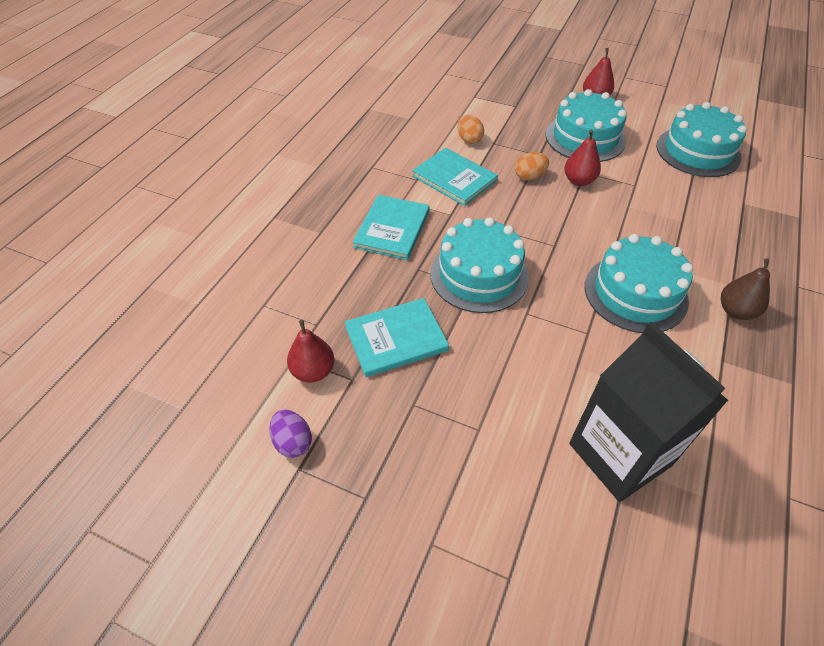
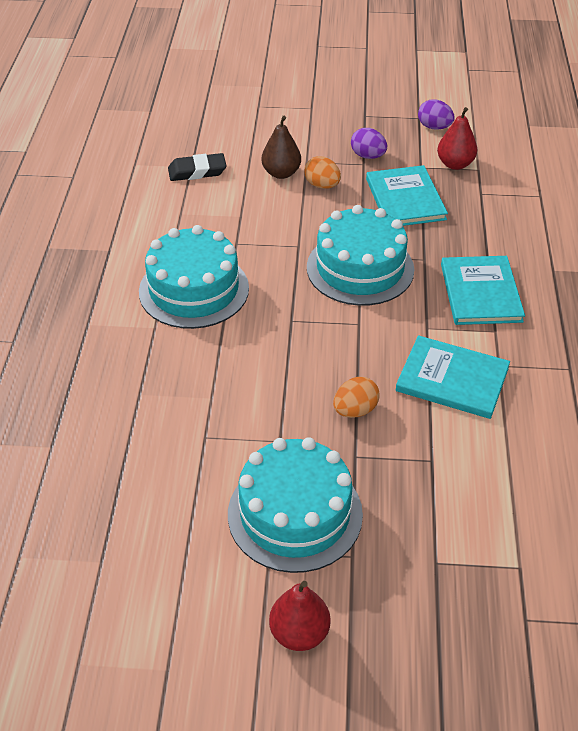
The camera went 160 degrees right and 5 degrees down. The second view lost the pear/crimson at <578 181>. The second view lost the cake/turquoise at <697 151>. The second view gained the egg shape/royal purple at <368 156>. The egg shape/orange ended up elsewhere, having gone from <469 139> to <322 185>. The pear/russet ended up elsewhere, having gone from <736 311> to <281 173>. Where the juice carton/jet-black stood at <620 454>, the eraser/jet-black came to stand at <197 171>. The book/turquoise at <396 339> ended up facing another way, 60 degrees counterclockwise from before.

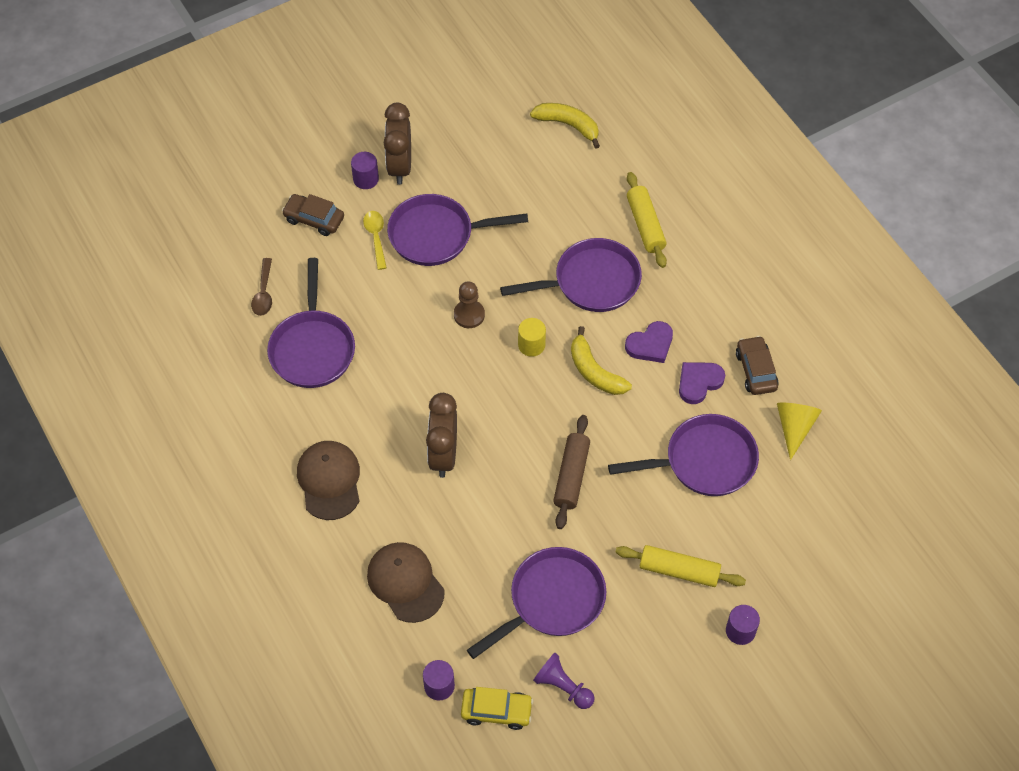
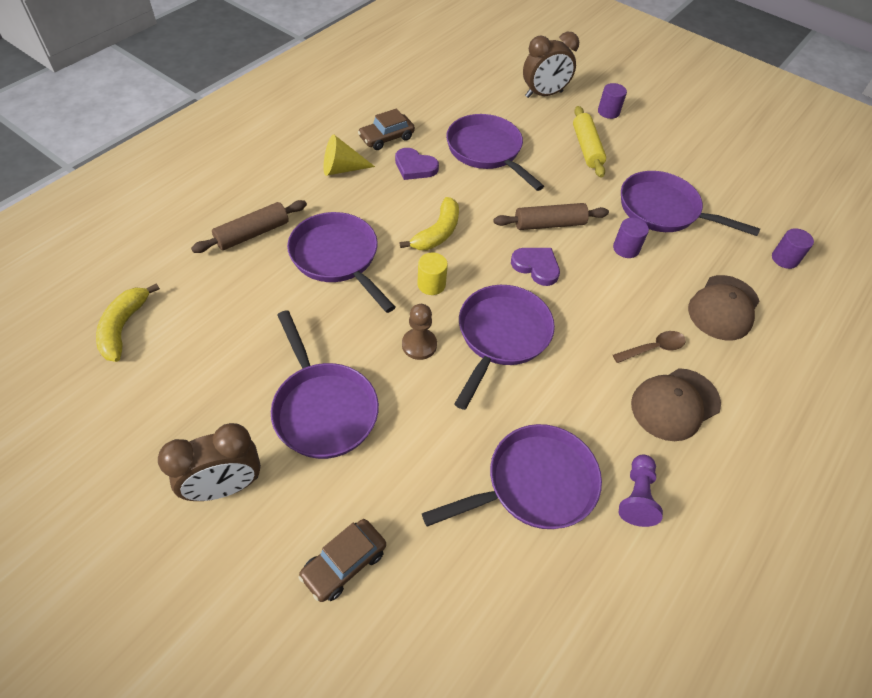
The camera went 115 degrees left and 5 degrees down. The second view lost the spoon/yellow at <376 237>. The second view lost the toy car/yellow at <496 711>. The second view gained the frying pan/royal purple at <501 336>. The spoon/russet ended up elsewhere, having gone from <263 293> to <653 348>. The cylinder shape/royal purple ended up elsewhere, having gone from <366 179> to <626 248>. The bedside clock/russet ended up elsewhere, having gone from <443 455> to <544 94>. The chess pawn/royal purple ended up elsewhere, having gone from <563 687> to <637 496>. The love heart/royal purple ended up elsewhere, having gone from <650 344> to <536 267>. The solid cone/yellow ended up elsewhere, having gone from <794 427> to <342 169>. What was the pastry roller/yellow at <645 225> turned into the pastry roller/russet at <252 233>. The toy car/russet at <314 219> ended up facing another way, 45 degrees clockwise from before.

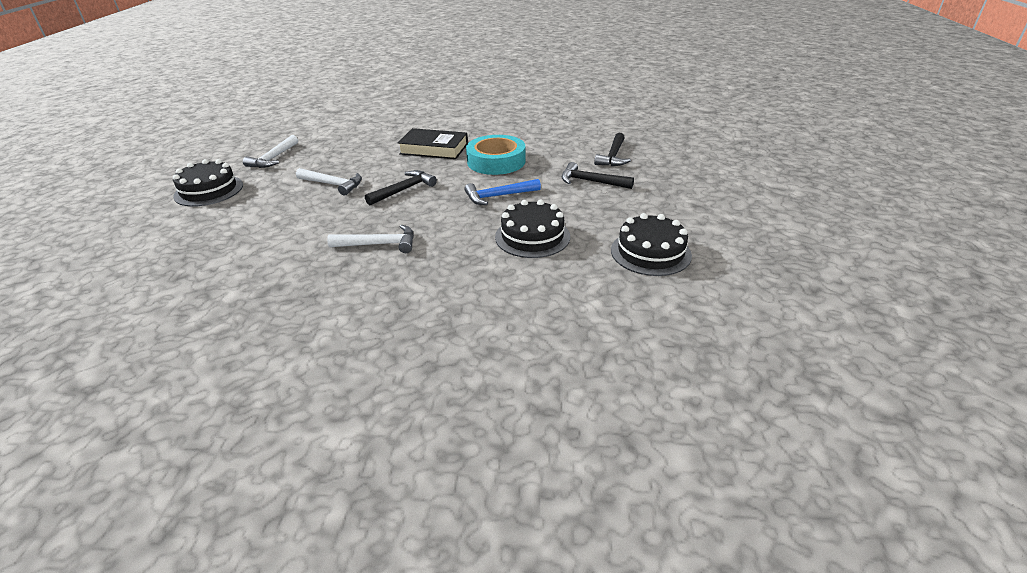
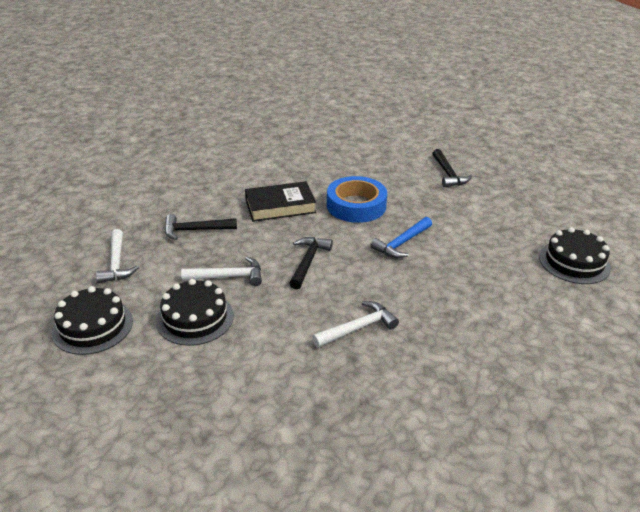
The camera went 30 degrees left and 0 degrees up. The cake/jet-black ended up elsewhere, having gone from <532 236> to <195 318>. The carpenter's hammer/jet-black ended up elsewhere, having gone from <591 181> to <195 230>. What was the tape/turquoise at <496 161> turned into the tape/cobalt at <356 205>.

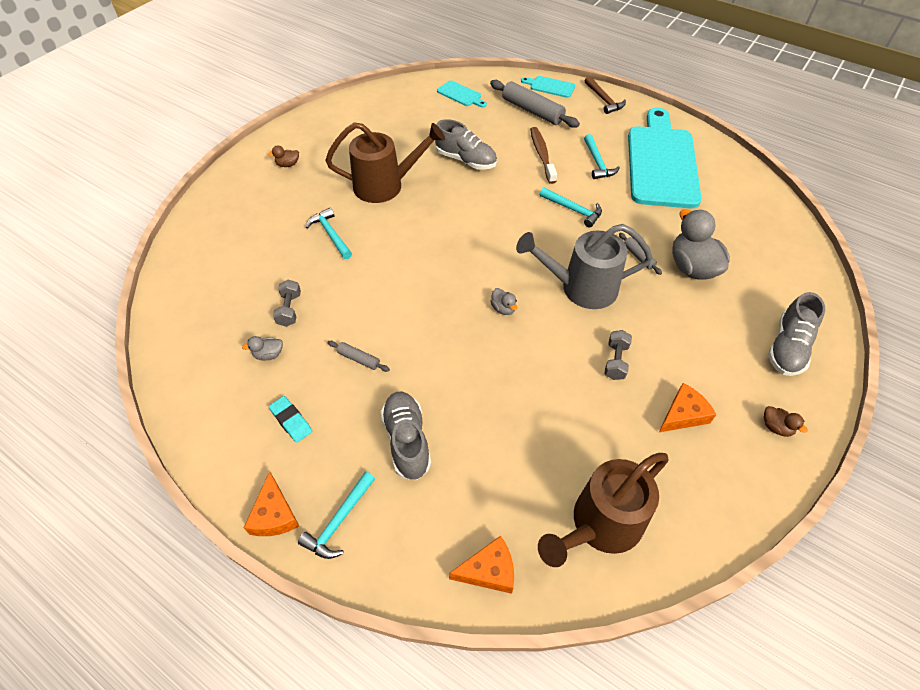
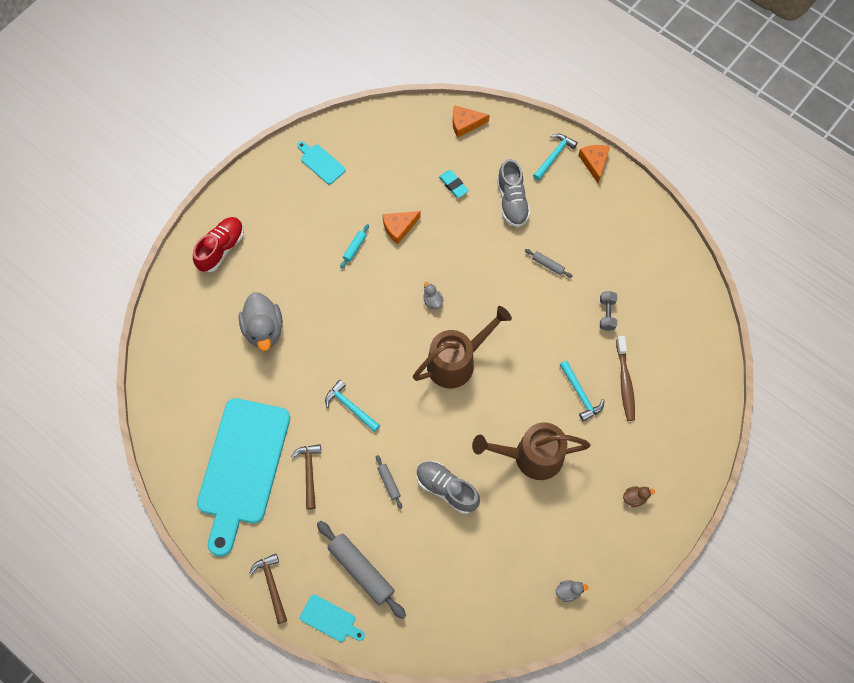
The camera went 175 degrees left and 15 degrees up. The second view lost the sprinkling can/gray at <580 288>. The second view lost the duck/russet at <776 427>. The duck/gray ended up elsewhere, having gone from <268 354> to <568 591>. The eraser/turquoise ended up elsewhere, having gone from <291 421> to <453 185>. The cutting board/turquoise ended up elsewhere, having gone from <461 94> to <321 163>. The toothbrush/russet ended up elsewhere, having gone from <542 155> to <625 382>. The sprinkling can/russet ended up elsewhere, having gone from <599 526> to <457 361>. The pastry roller/gray ended up elsewhere, having gone from <638 257> to <389 482>. The cheese wedge/orange ended up elsewhere, having gone from <683 414> to <399 227>. Where the free weight/gray stood at <615 361>, the pastry roller/turquoise came to stand at <355 248>. What was the carpenter's hammer/turquoise at <597 163> turned into the carpenter's hammer/russet at <309 472>. What was the sneaker/gray at <787 347> turned into the sneaker/crimson at <221 248>.

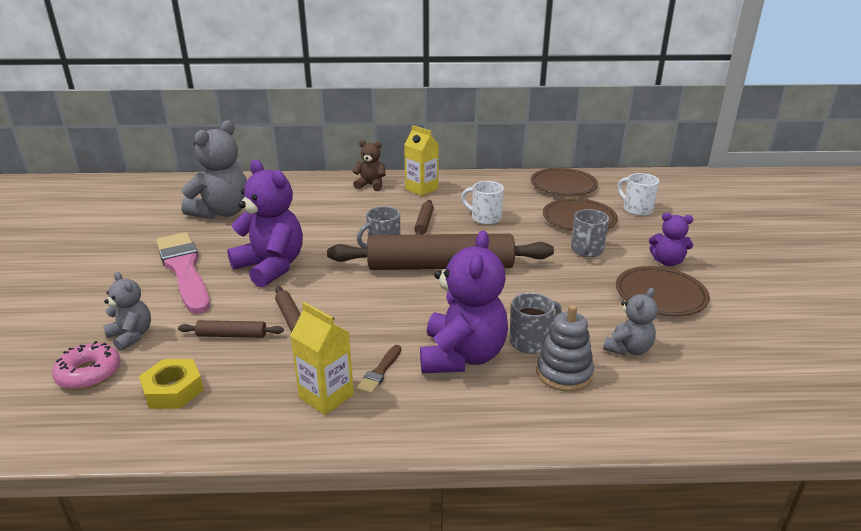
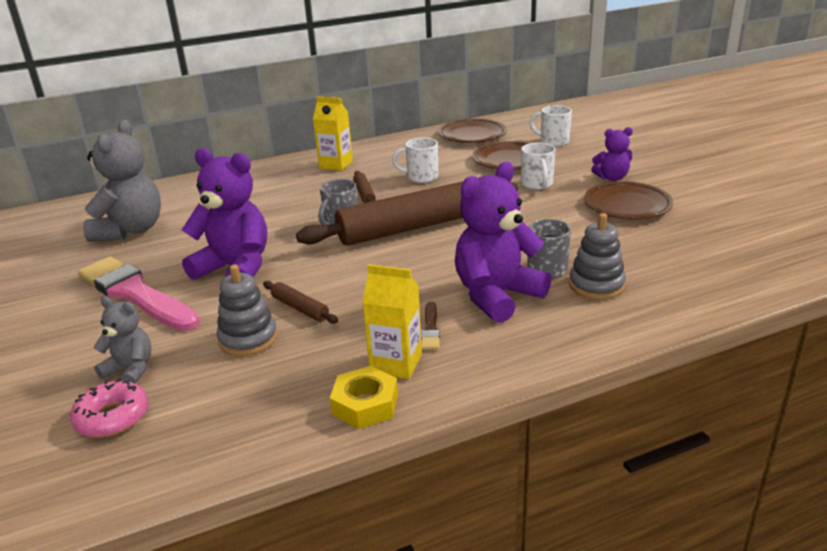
The camera went 20 degrees left and 0 degrees up. The second view lost the teddy/russet at <371 185>. The second view lost the teddy/gray at <628 349>. The nut/yellow ended up elsewhere, having gone from <173 390> to <365 404>. Where the pastry roller/russet stood at <232 335>, the stacking rings/gray came to stand at <248 339>. What was the tea mug/gray at <586 251> turned into the tea mug/white at <537 184>. The teddy/royal purple at <462 356> ended up facing another way, 120 degrees counterclockwise from before.

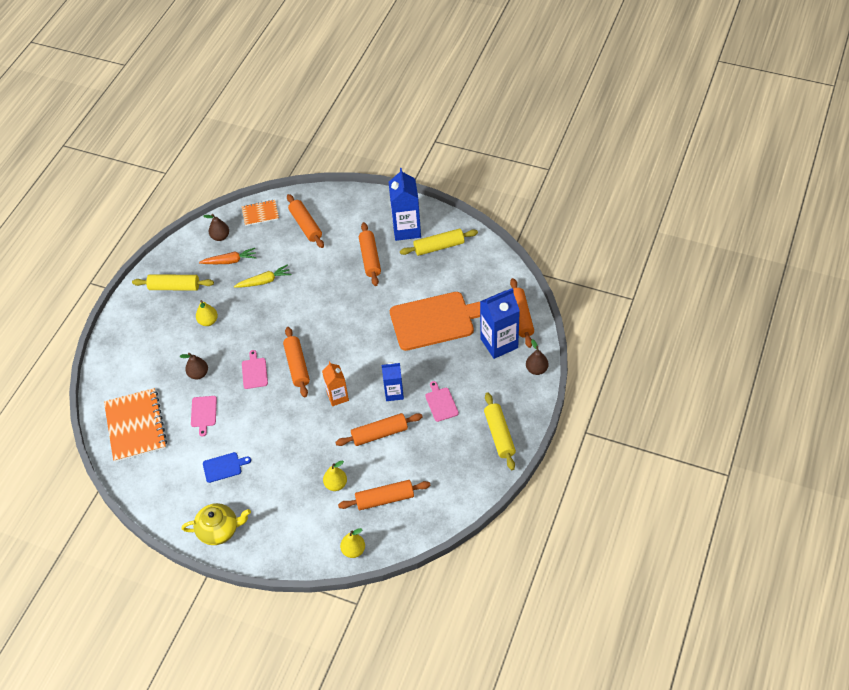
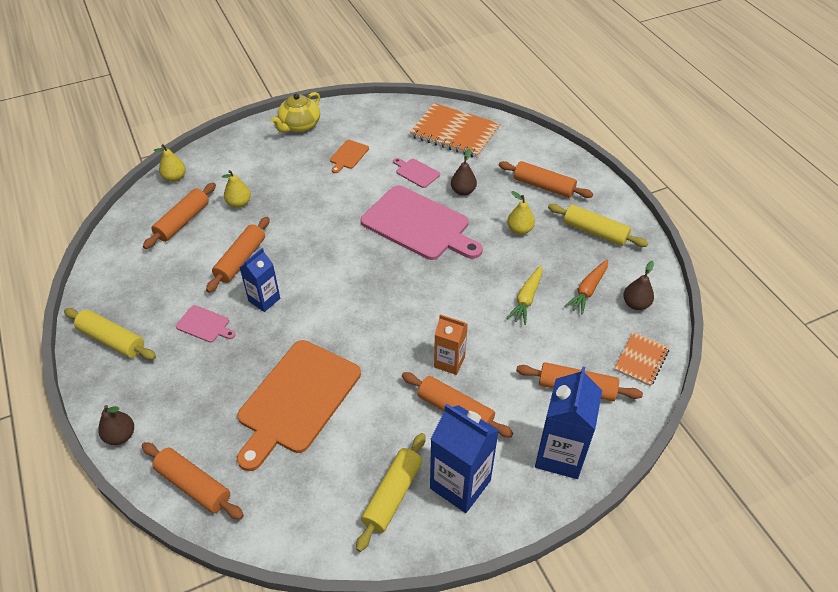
The camera went 130 degrees right and 5 degrees down. The pastry roller/orange ended up elsewhere, having gone from <297 366> to <543 186>. The juice carton/orange ended up elsewhere, having gone from <337 396> to <449 362>. The juice carton/cobalt ended up elsewhere, having gone from <499 343> to <560 455>. What was the cutting board/cobalt at <224 467> turned into the cutting board/orange at <348 155>. The pastry roller/yellow at <174 287> ended up facing another way, 75 degrees clockwise from before. The size of the cutting board/rose-pink at <254 372> changed by a factor of 2.31.

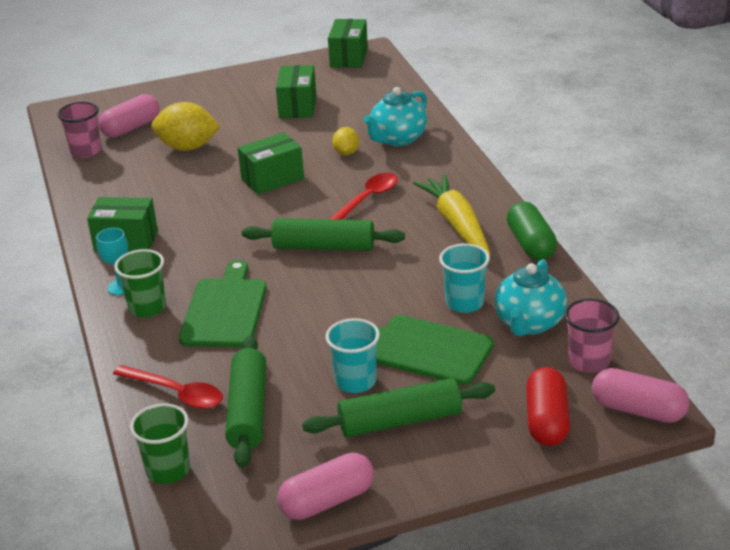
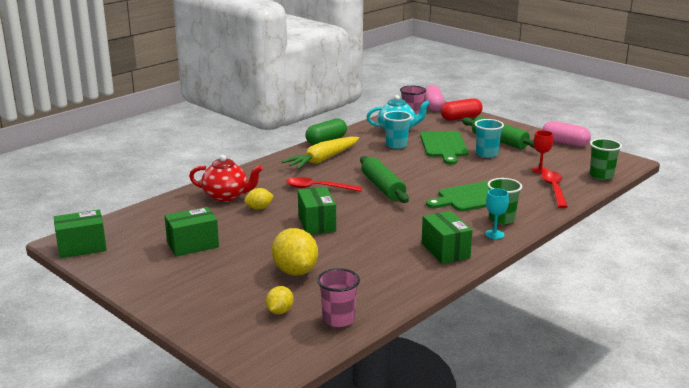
The camera went 120 degrees left and 10 degrees down. Where the pill/rose-pink stood at <131 128>, the toy lemon/yellow came to stand at <279 311>. Where the pastry roller/emerald stood at <248 411>, the chalice/crimson came to stand at <540 170>. What was the china teapot/turquoise at <397 139> turned into the china teapot/crimson at <226 196>. The parcel/emerald at <272 179> ended up facing another way, 45 degrees clockwise from before.

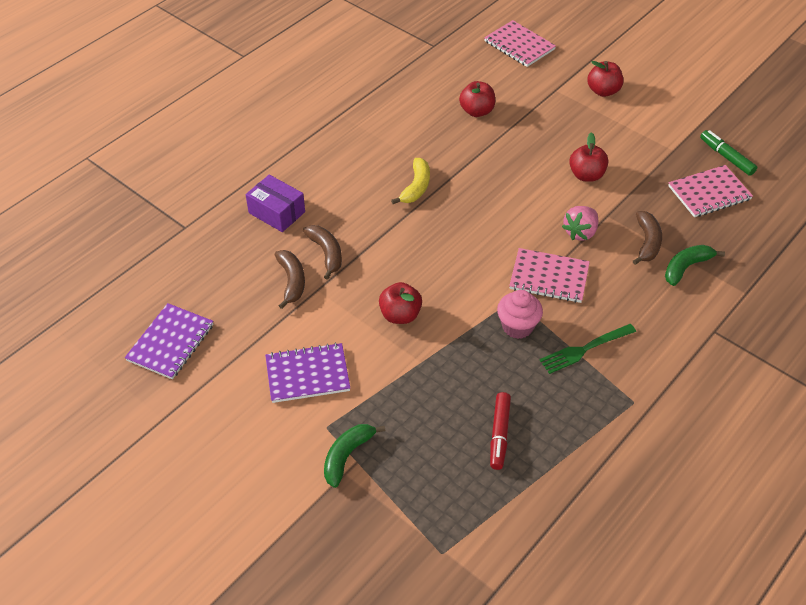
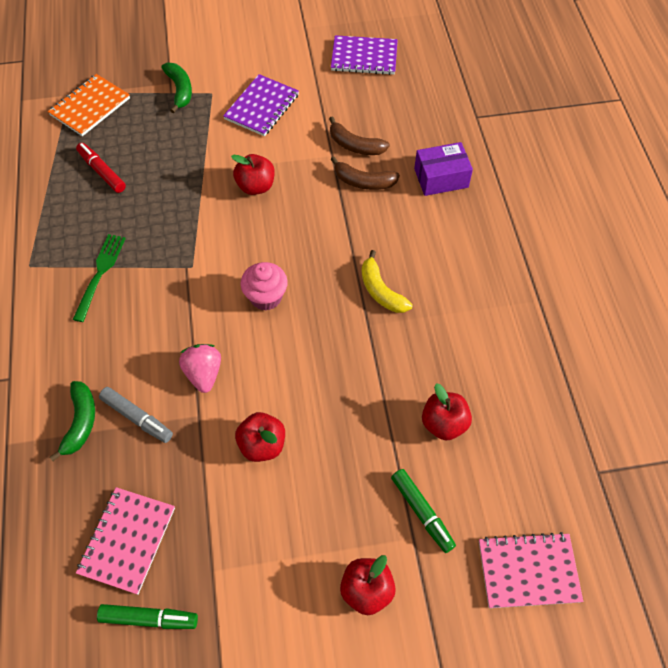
The camera went 130 degrees right and 10 degrees up. The second view lost the notebook/rose-pink at <549 277>. The second view gained the notebook/orange at <90 106>. The second view gained the marker pen/emerald at <422 512>. The muffin/rose-pink ended up elsewhere, having gone from <517 326> to <266 297>. Where the banana fruit/russet stood at <647 242>, the marker pen/gray came to stand at <137 418>. The notebook/royal purple at <171 343> ended up facing another way, 60 degrees counterclockwise from before.

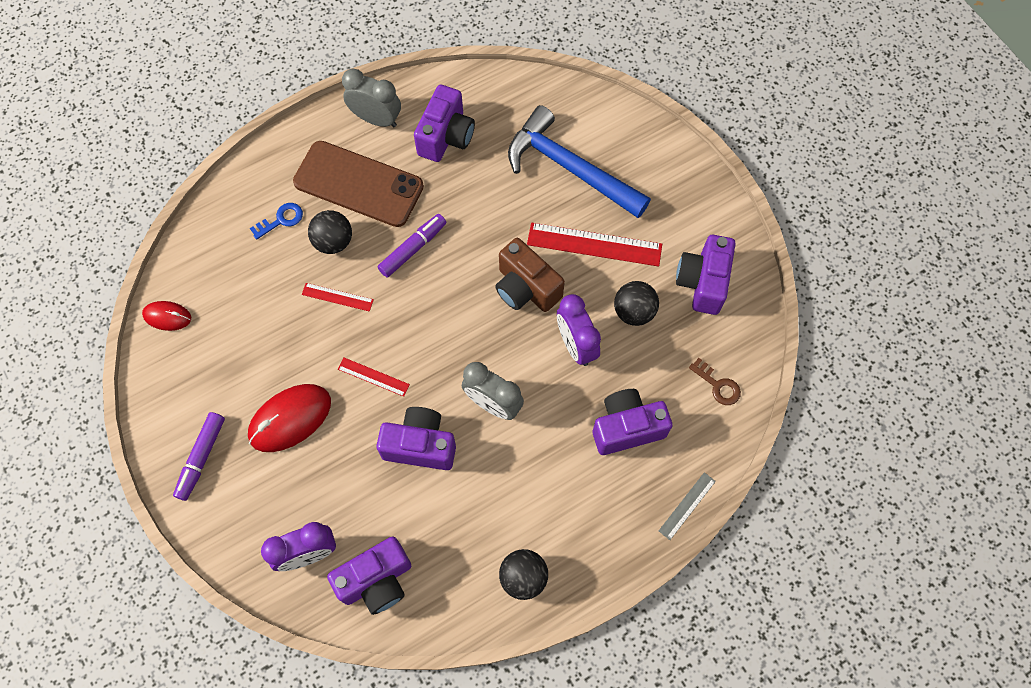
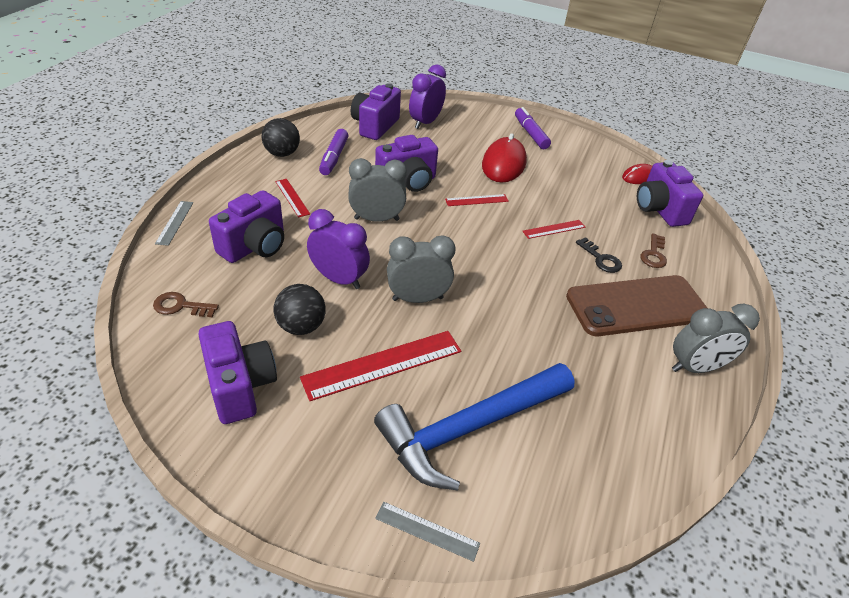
The camera went 140 degrees right and 25 degrees down. The second view gained the straightedge/crimson at <292 197>. The second view gained the straightedge/gray at <427 531>. The marker pen/royal purple ended up elsewhere, having gone from <413 248> to <334 158>. The compact camera/royal purple ended up elsewhere, having gone from <446 136> to <659 210>. Where the sphere/jet-black stood at <333 241>, the key/jet-black came to stand at <601 259>. Where the compact camera/russet stood at <526 288>, the bedside clock/gray came to stand at <417 299>. What was the key/cobalt at <281 220> turned into the key/russet at <653 254>. The carpenter's hammer/cobalt at <570 168> ended up facing another way, 150 degrees clockwise from before.

